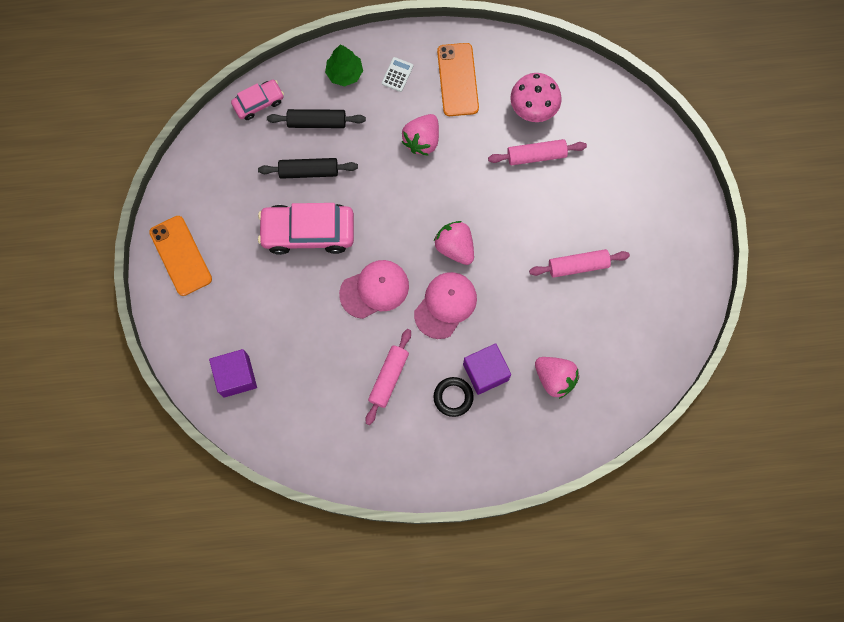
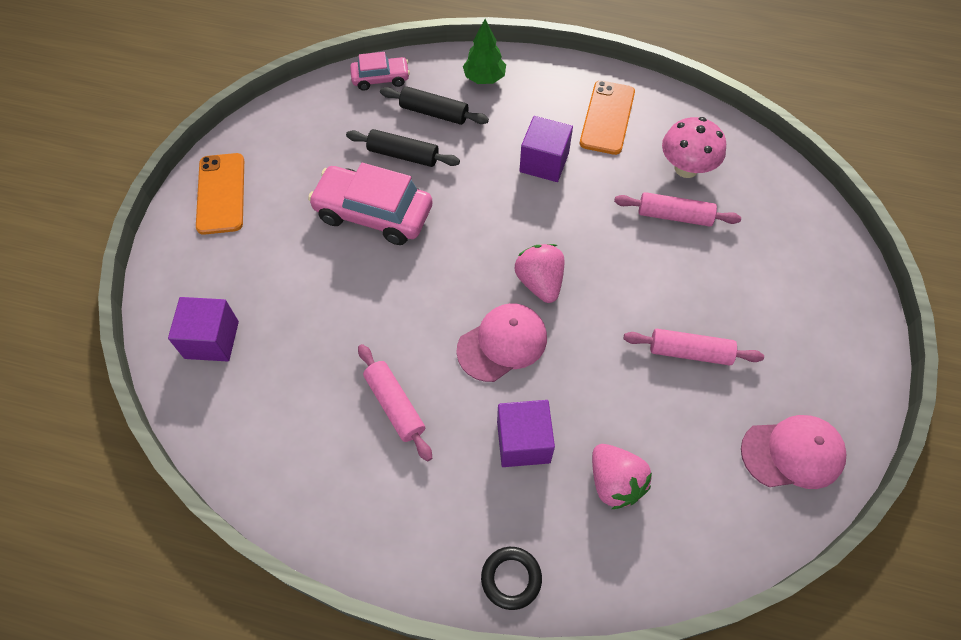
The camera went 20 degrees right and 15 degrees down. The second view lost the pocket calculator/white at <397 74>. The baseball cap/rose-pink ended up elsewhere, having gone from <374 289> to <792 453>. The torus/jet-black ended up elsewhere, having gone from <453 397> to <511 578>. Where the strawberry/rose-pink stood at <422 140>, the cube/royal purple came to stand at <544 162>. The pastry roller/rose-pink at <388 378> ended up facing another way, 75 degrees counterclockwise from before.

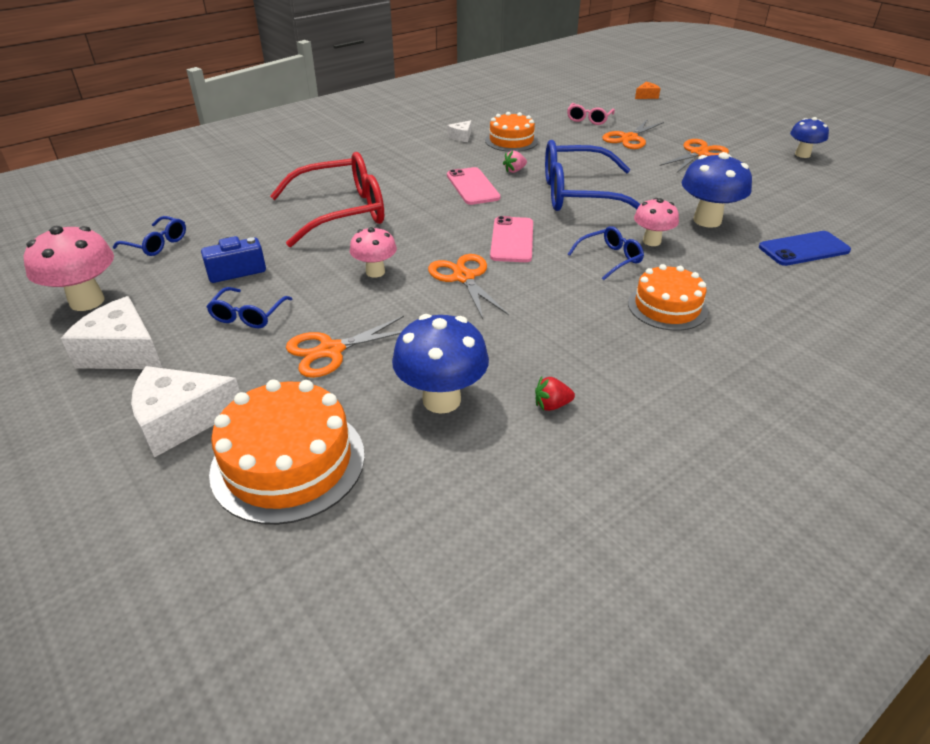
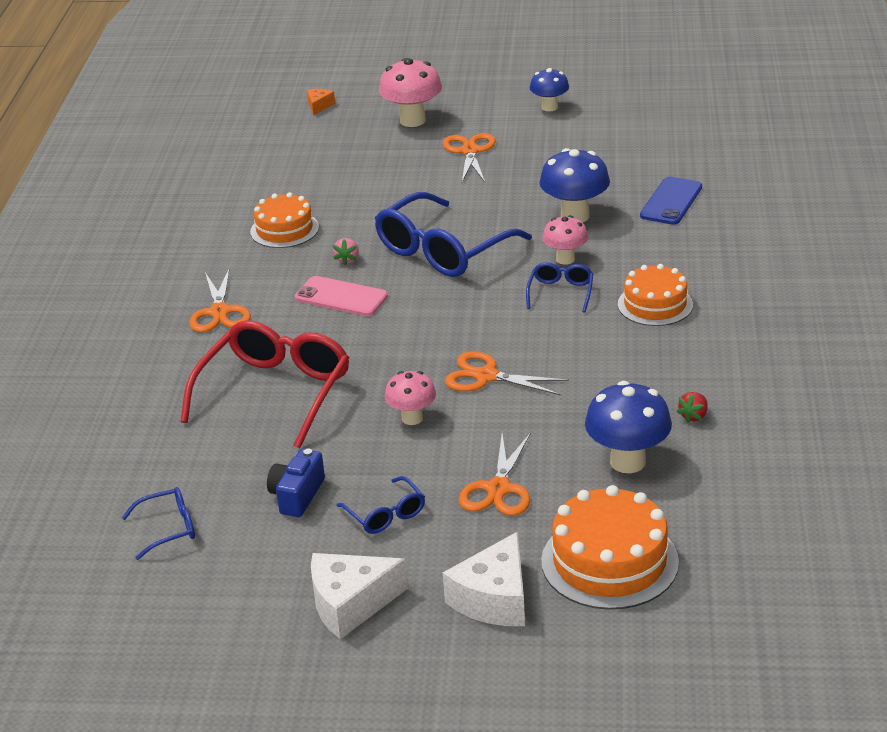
The camera went 45 degrees left and 5 degrees down. The second view lost the cheese wedge/white at <461 137>. The second view lost the phone/rose-pink at <512 240>. The second view lost the spectacles/rose-pink at <589 119>. The fungus/rose-pink ended up elsewhere, having gone from <87 301> to <412 120>. The pair of scissors/orange ended up elsewhere, having gone from <629 138> to <220 312>.

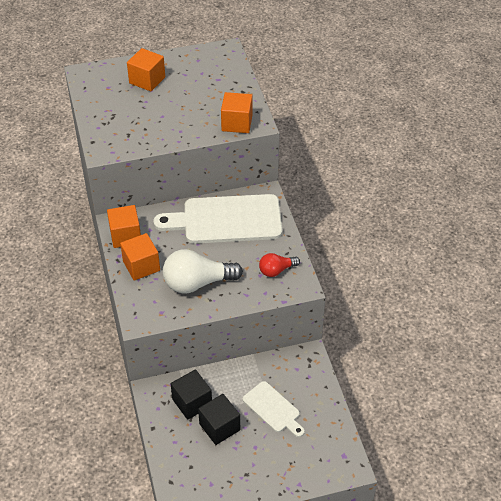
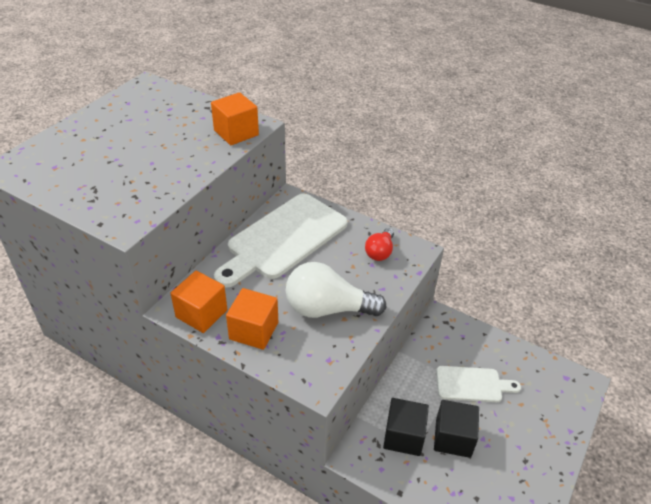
The camera went 45 degrees left and 5 degrees down. The second view lost the cube/orange at <147 80>. The light bulb/white at <197 283> ended up facing another way, 60 degrees clockwise from before.

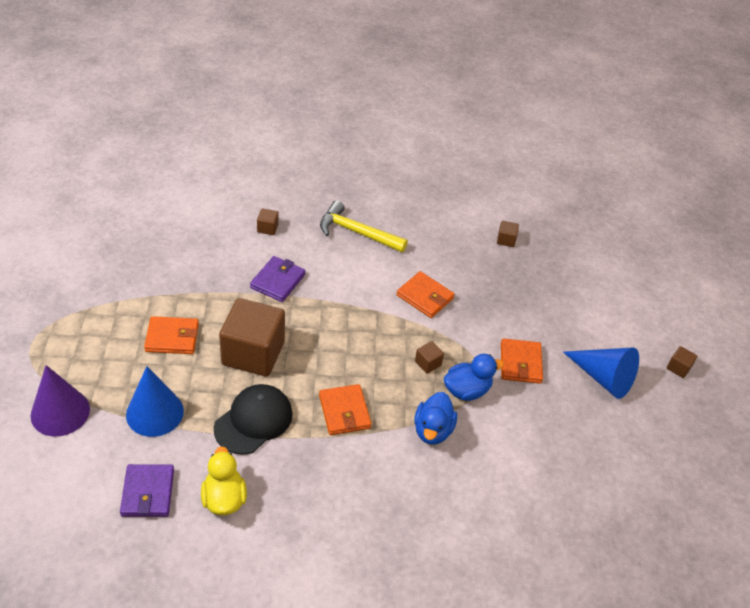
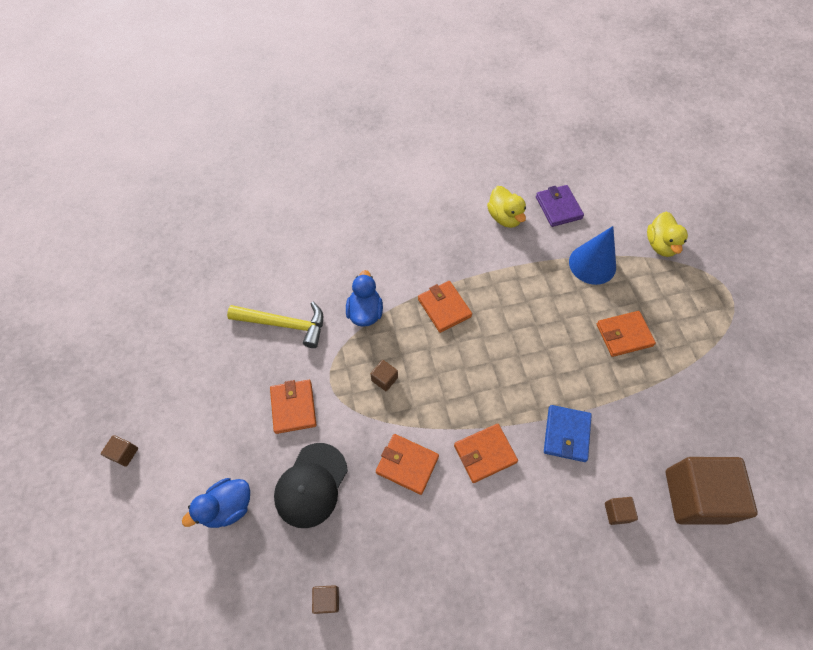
The camera went 170 degrees right and 15 degrees up. The second view lost the solid cone/cobalt at <603 378>. The second view gained the card wallet/orange at <485 454>. The baseball cap/jet-black ended up elsewhere, having gone from <253 421> to <311 485>. The cube/russet ended up elsewhere, having gone from <253 353> to <695 496>. The carpenter's hammer/yellow ended up elsewhere, having gone from <357 232> to <284 324>. The duck/cobalt ended up elsewhere, having gone from <467 390> to <228 507>. Where the solid cone/royal purple stood at <60 412>, the duck/yellow came to stand at <660 245>. What was the card wallet/royal purple at <278 281> turned into the card wallet/cobalt at <566 434>.

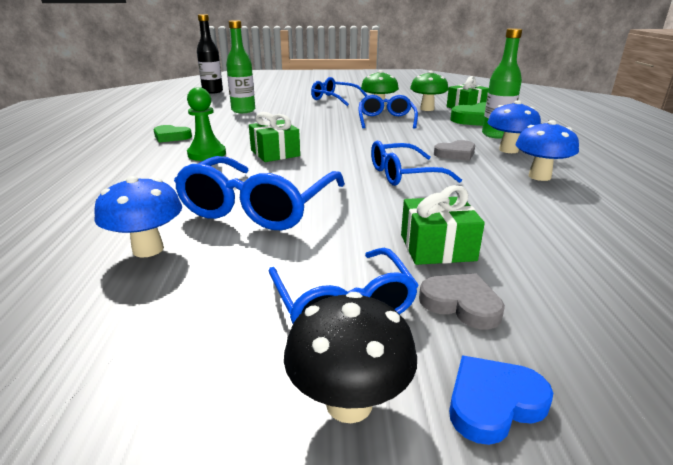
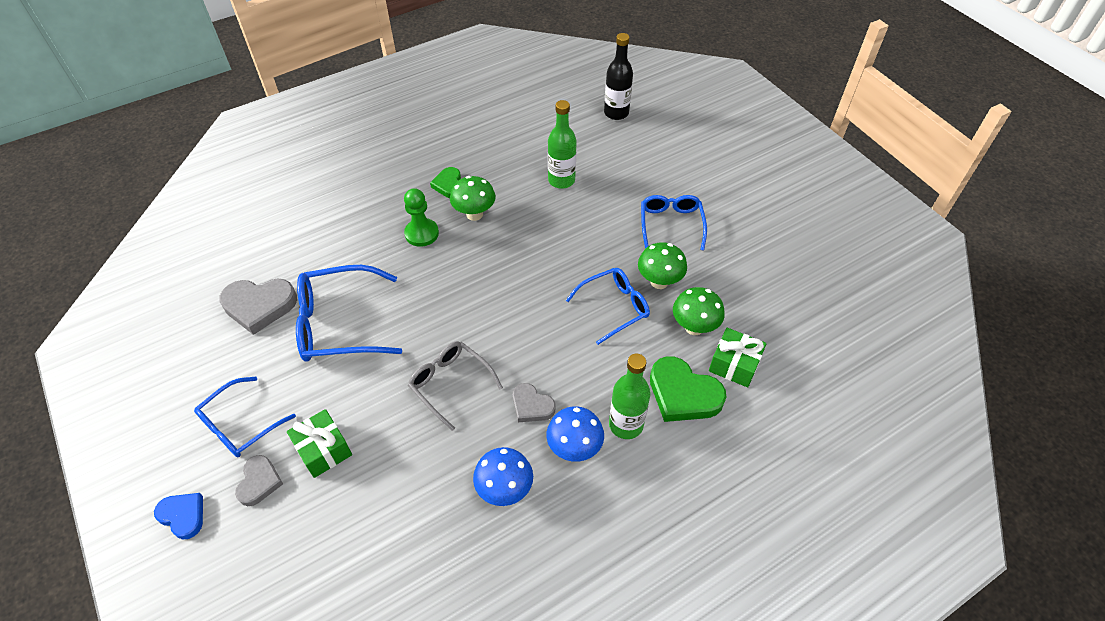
The camera went 60 degrees right and 25 degrees up. The second view lost the wrapped gift/emerald at <275 153>. The second view lost the fungus/jet-black at <349 403>. The second view gained the fungus/emerald at <474 214>. Where the fungus/cobalt stood at <148 249>, the love heart/gray came to stand at <259 306>. What was the spectacles/cobalt at <404 174> turned into the spectacles/gray at <450 384>.

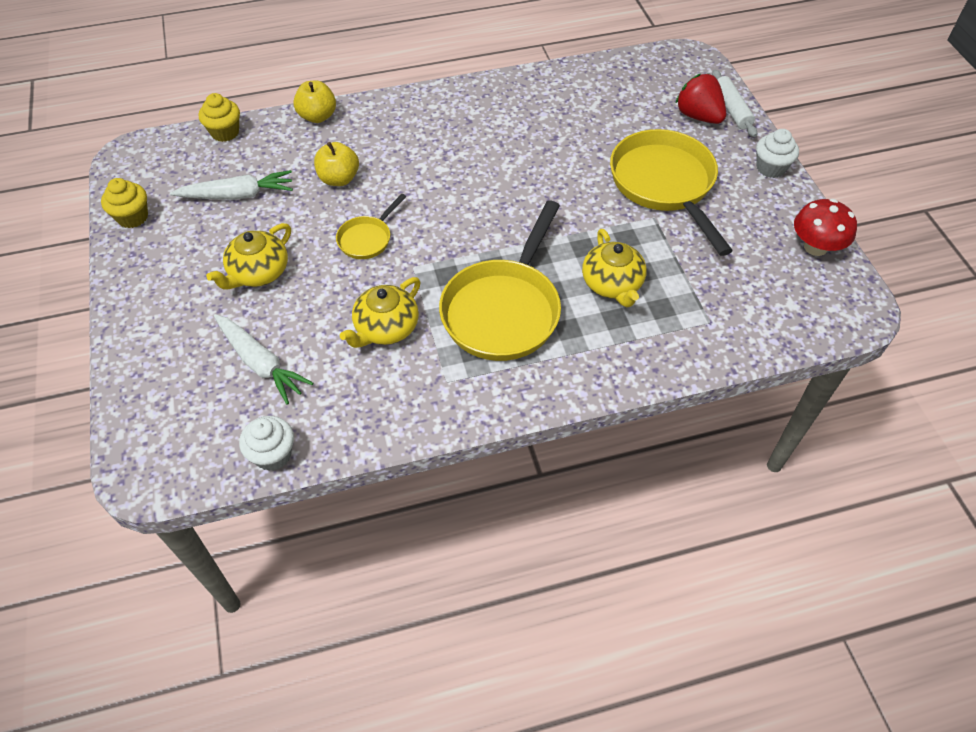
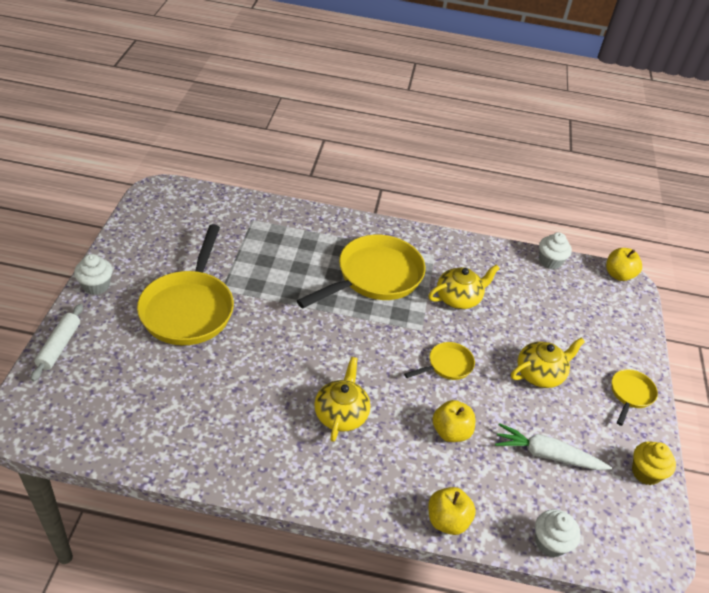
The camera went 160 degrees left and 10 degrees down. The second view lost the toy carrot/white at <260 363>. The second view lost the strawberry/crimson at <698 116>. The second view lost the fungus/crimson at <815 247>. The second view gained the apple/yellow at <618 275>. The second view gained the frying pan/yellow at <630 394>. The china teapot/yellow ended up elsewhere, having gone from <612 284> to <341 414>. What was the muffin/yellow at <225 132> turned into the muffin/white at <550 543>.

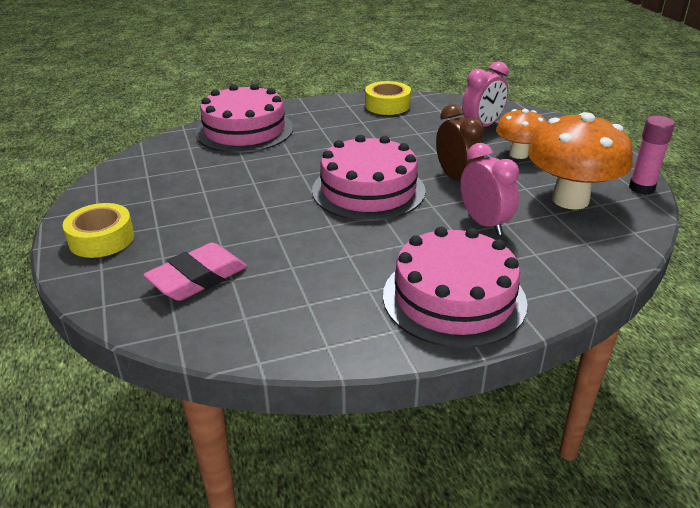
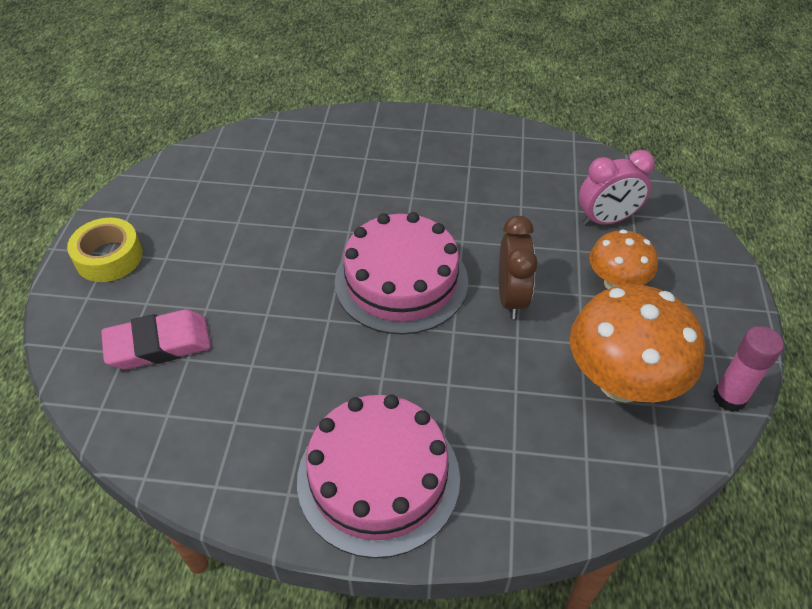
The camera went 25 degrees right and 15 degrees up. The second view lost the cake/rose-pink at <244 130>. The second view lost the tape/yellow at <387 105>. The second view lost the bedside clock/rose-pink at <484 223>.

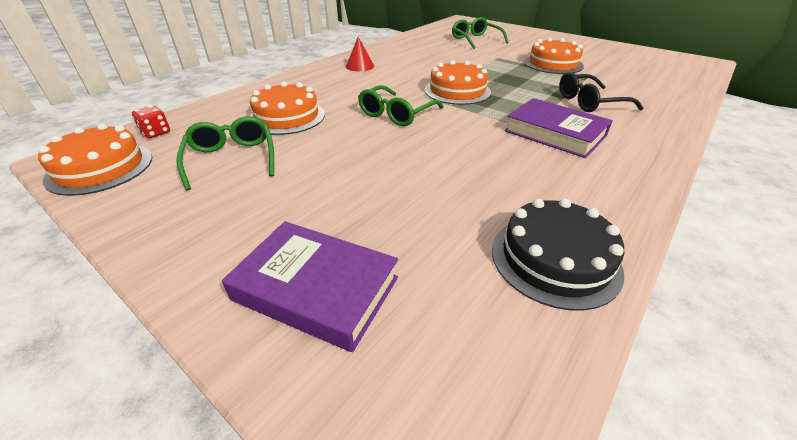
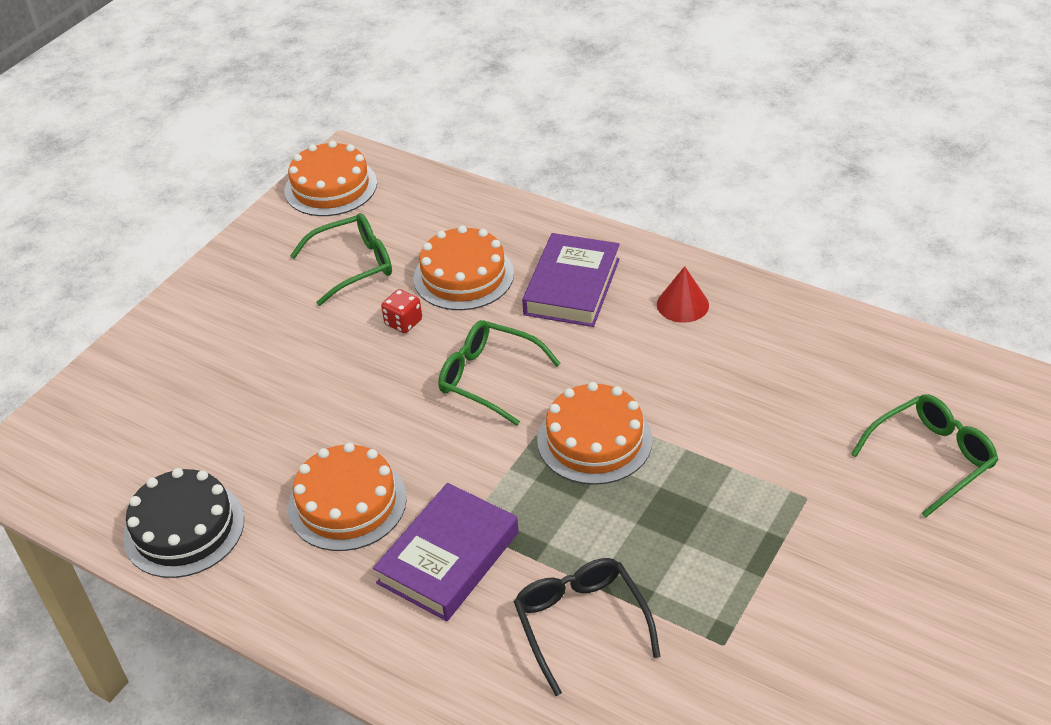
The camera went 85 degrees right and 5 degrees up. The game die/crimson ended up elsewhere, having gone from <156 133> to <403 322>. The book/royal purple ended up elsewhere, having gone from <316 288> to <572 287>. The cake/orange ended up elsewhere, having gone from <553 64> to <347 503>.

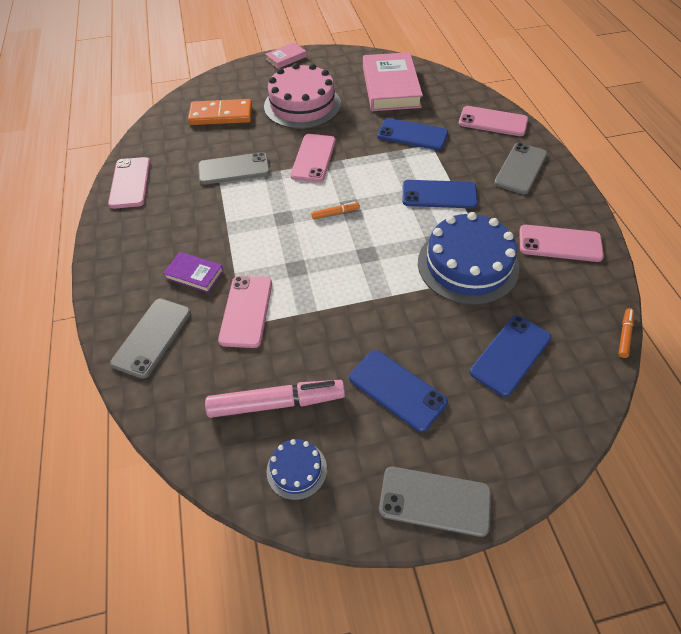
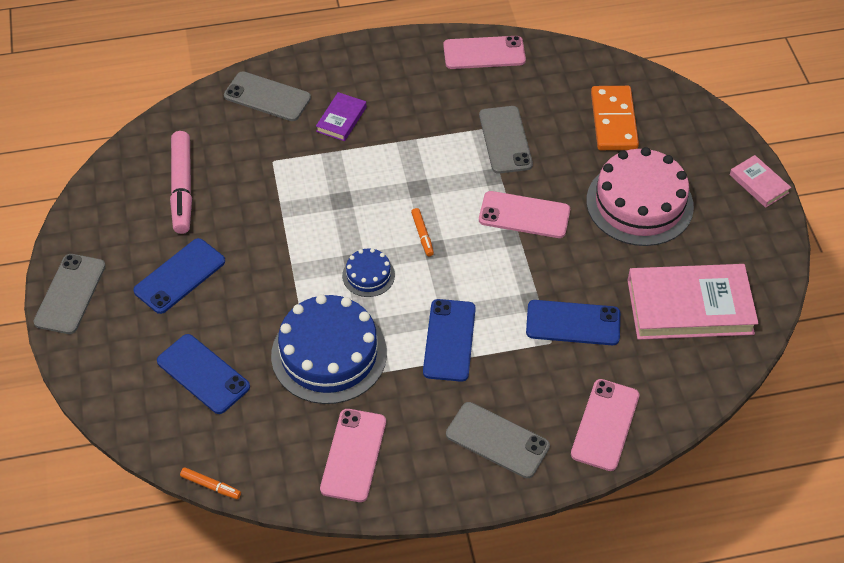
The camera went 90 degrees right and 0 degrees up. The second view lost the phone/rose-pink at <246 311>. The cake/cobalt ended up elsewhere, having gone from <296 469> to <368 275>. The phone/cobalt at <412 135> ended up facing another way, 75 degrees clockwise from before.

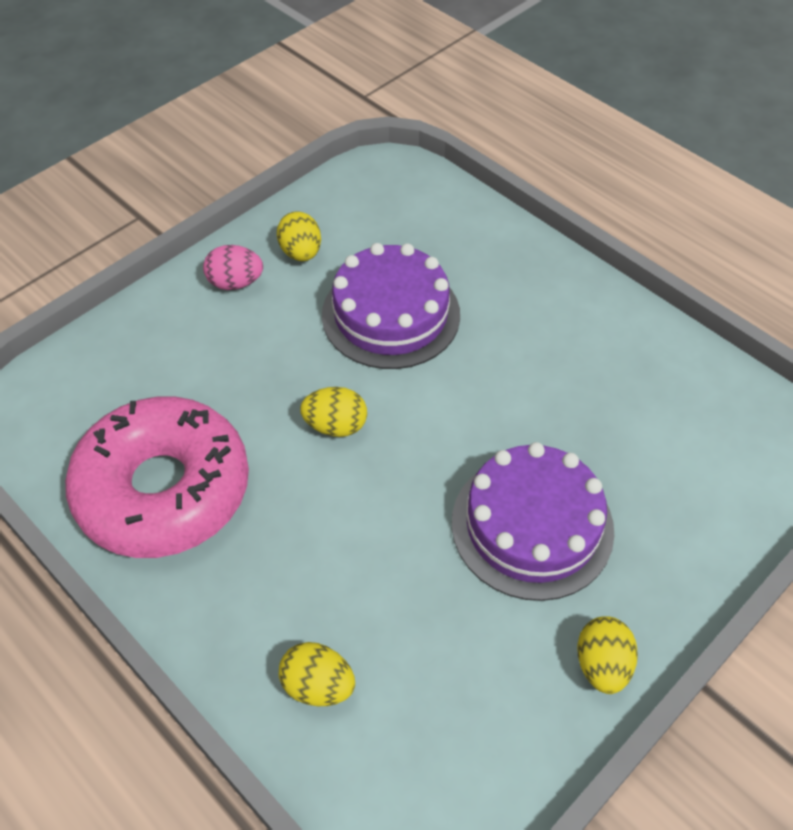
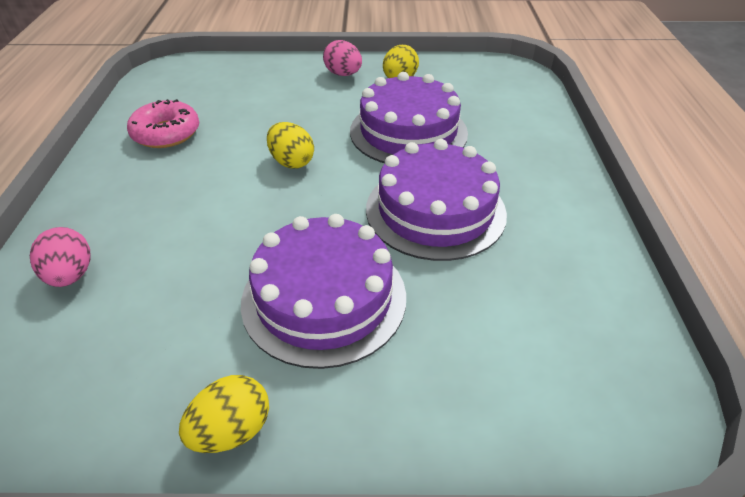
The camera went 45 degrees right and 10 degrees down. The second view gained the cake/royal purple at <435 210>. What was the egg shape/yellow at <318 685> turned into the egg shape/rose-pink at <71 275>. The size of the doughnut/rose-pink at <163 489> changed by a factor of 0.52.

